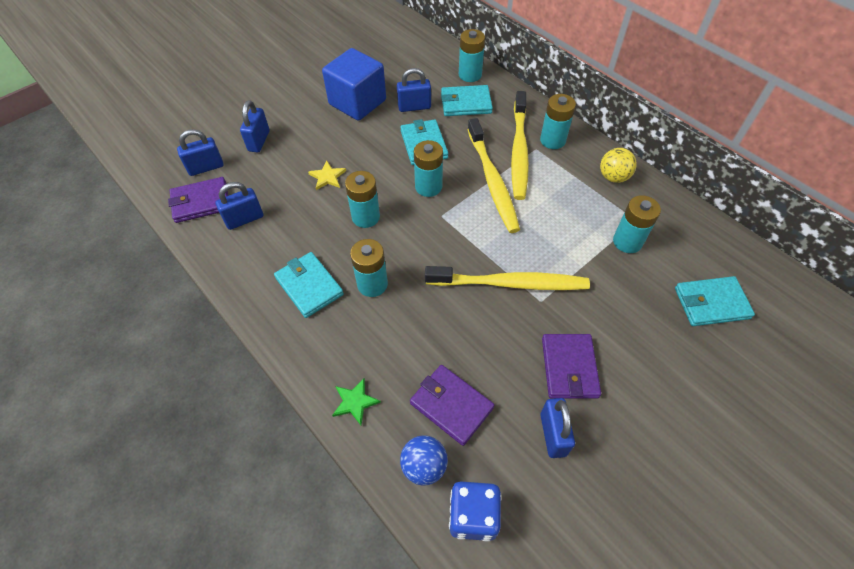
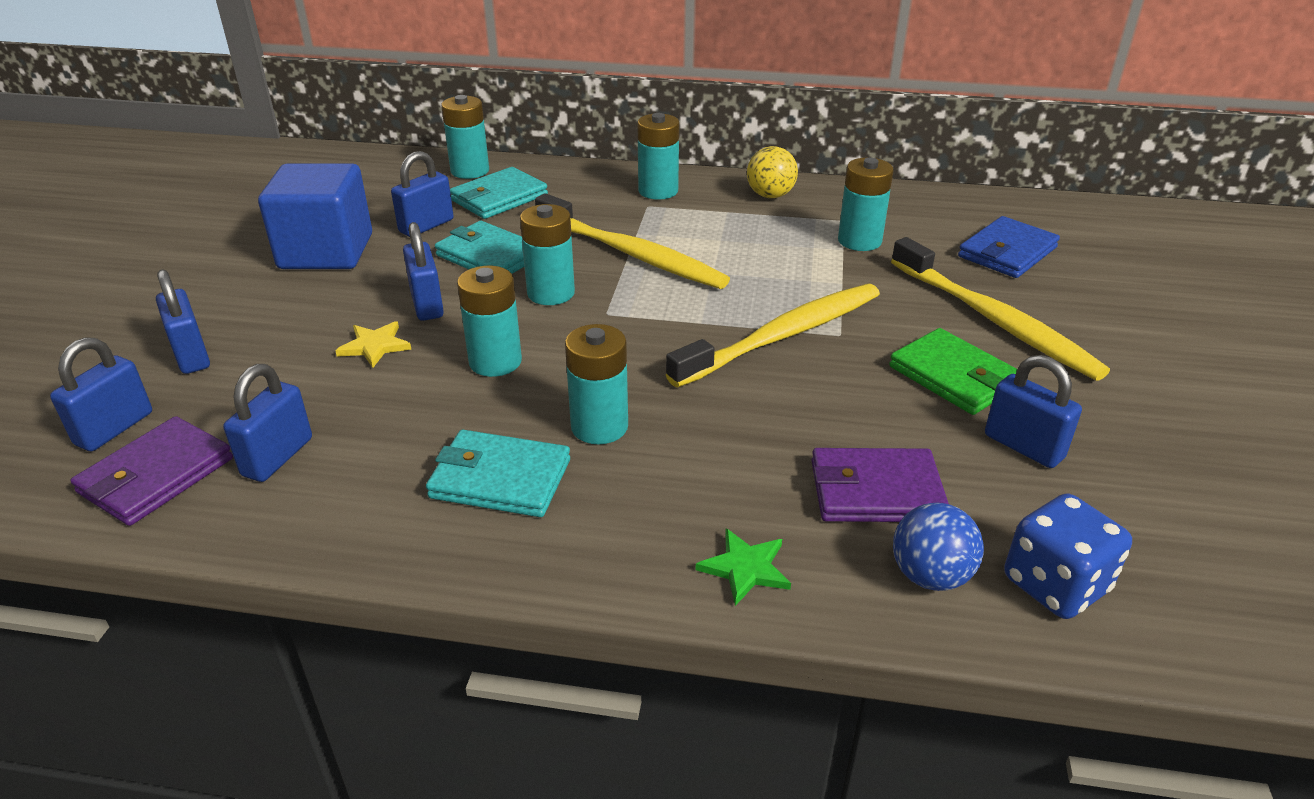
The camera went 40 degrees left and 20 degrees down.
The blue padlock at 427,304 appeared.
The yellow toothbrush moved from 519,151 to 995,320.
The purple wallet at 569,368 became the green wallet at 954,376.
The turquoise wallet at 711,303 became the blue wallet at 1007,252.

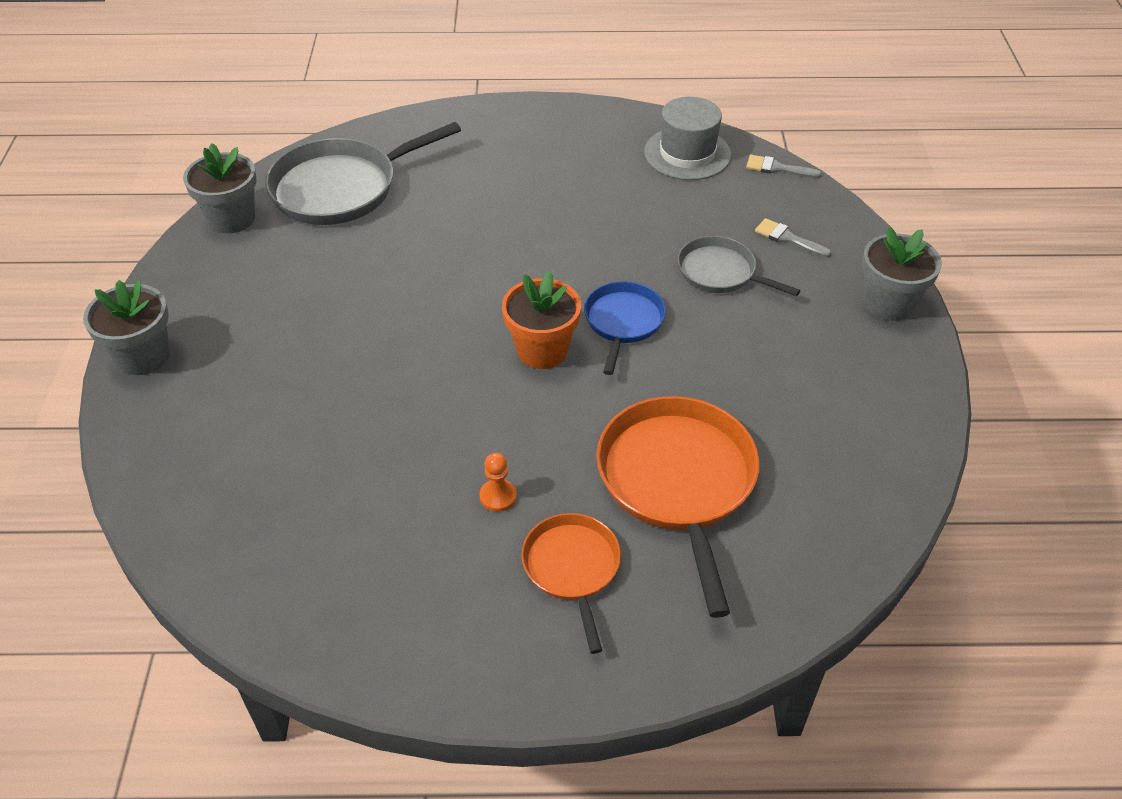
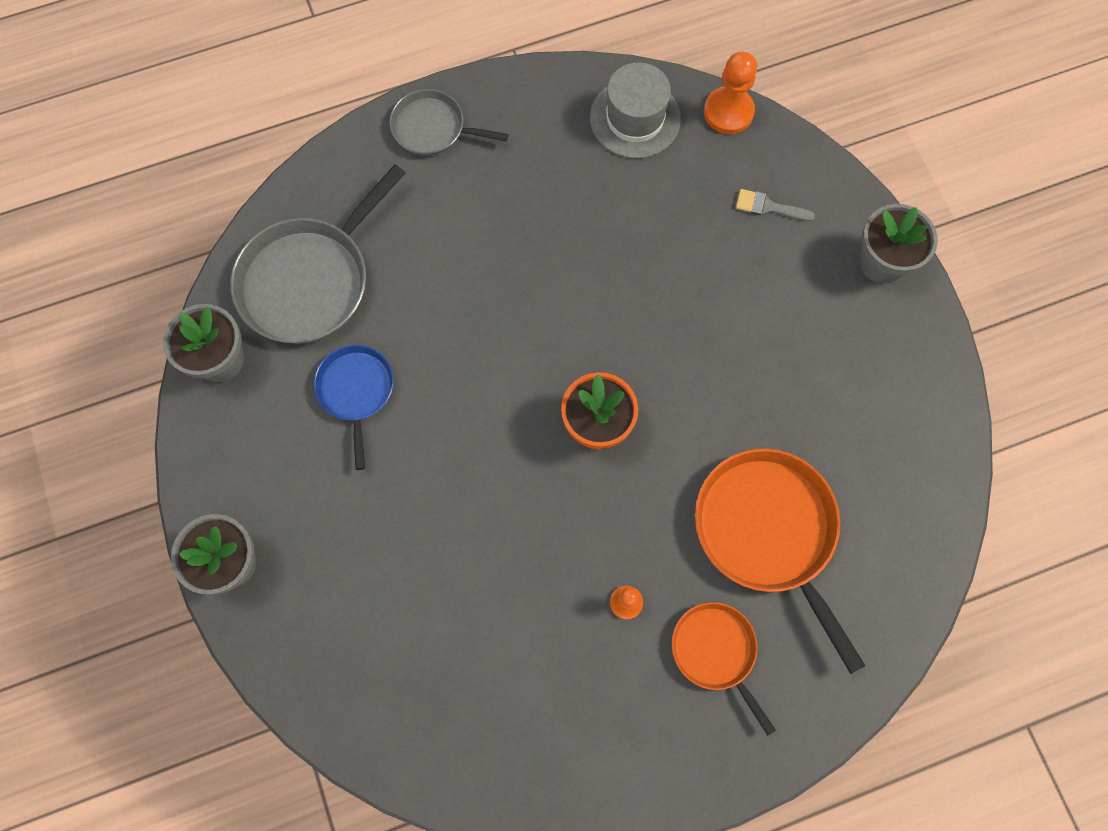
The camera went 20 degrees left and 25 degrees up.
The blue pan moved from 623,322 to 356,391.
The grey pan moved from 720,272 to 432,128.
The grey brush at 777,168 was replaced by the orange pawn at 728,112.

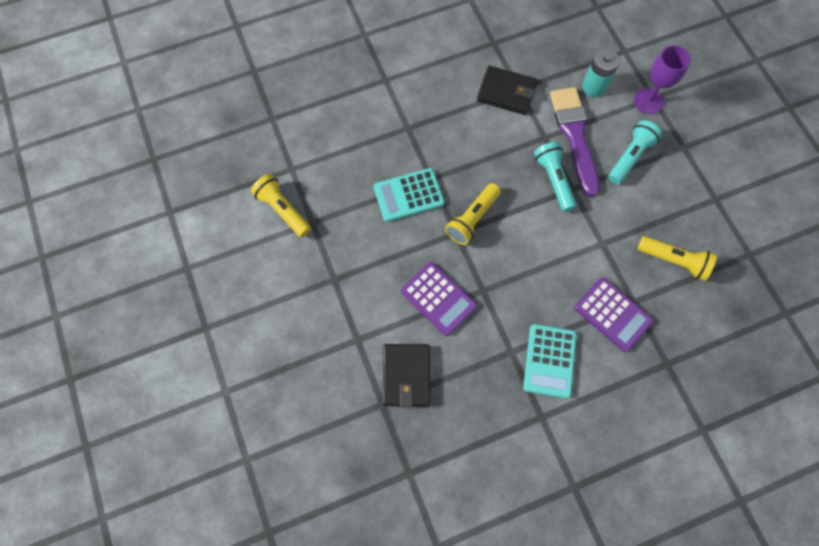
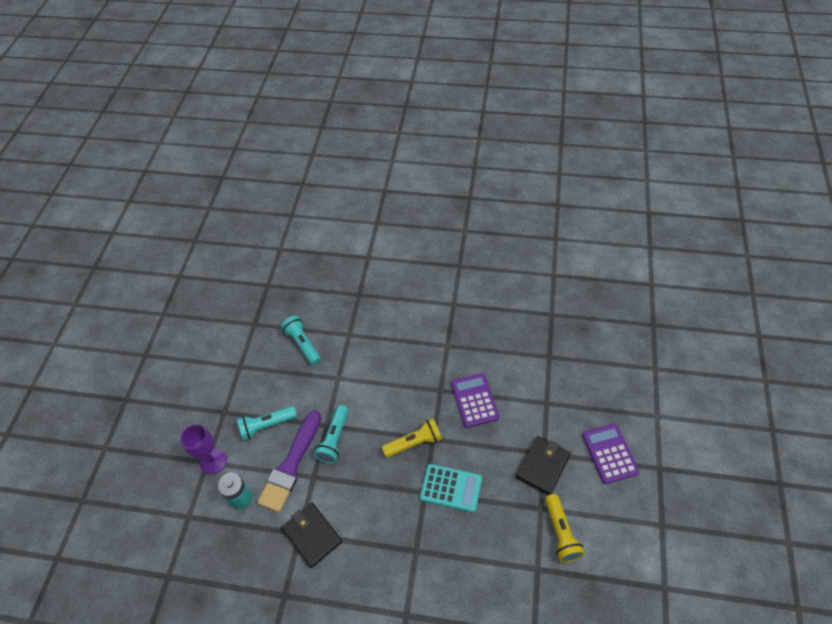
The camera went 145 degrees left and 15 degrees down.
The turquoise calculator at 549,361 disappeared.
The black wallet moved from 406,375 to 543,466.
The purple calculator moved from 613,314 to 609,453.
The yellow flashlight at 674,261 became the turquoise flashlight at 303,344.

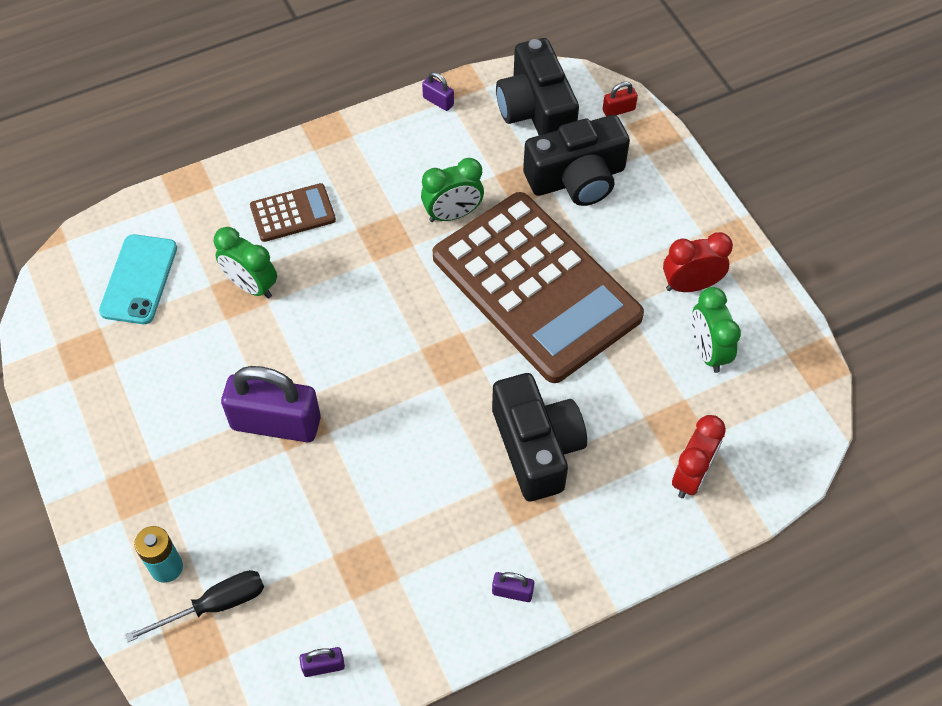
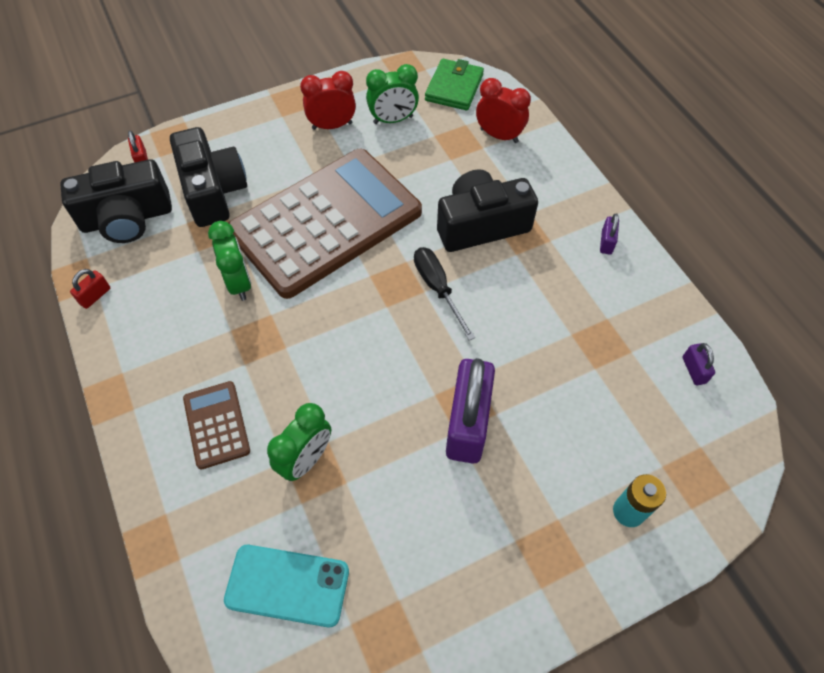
The camera went 90 degrees left and 0 degrees up.
The green wallet at 454,88 appeared.
The black screwdriver moved from 214,605 to 437,288.
The purple padlock at 438,101 became the red padlock at 95,296.
The red clock at 690,285 turned 90 degrees clockwise.

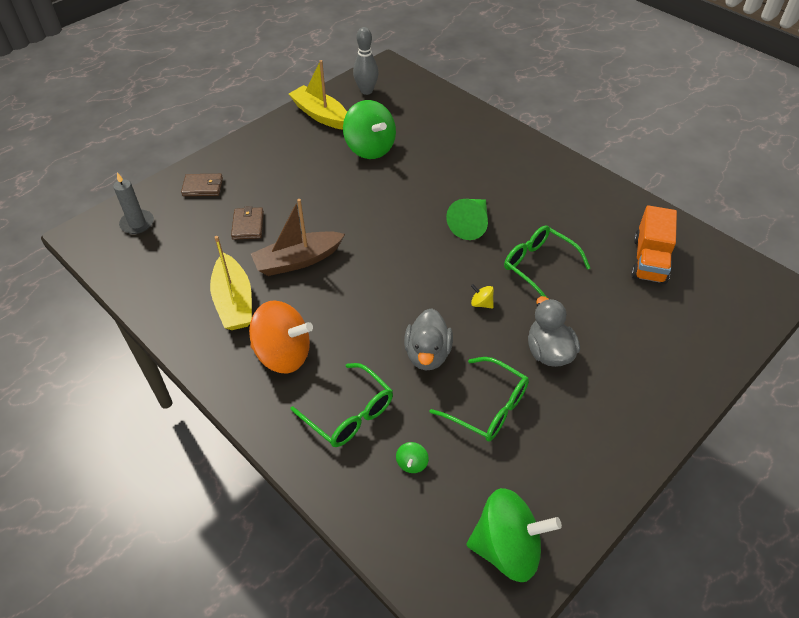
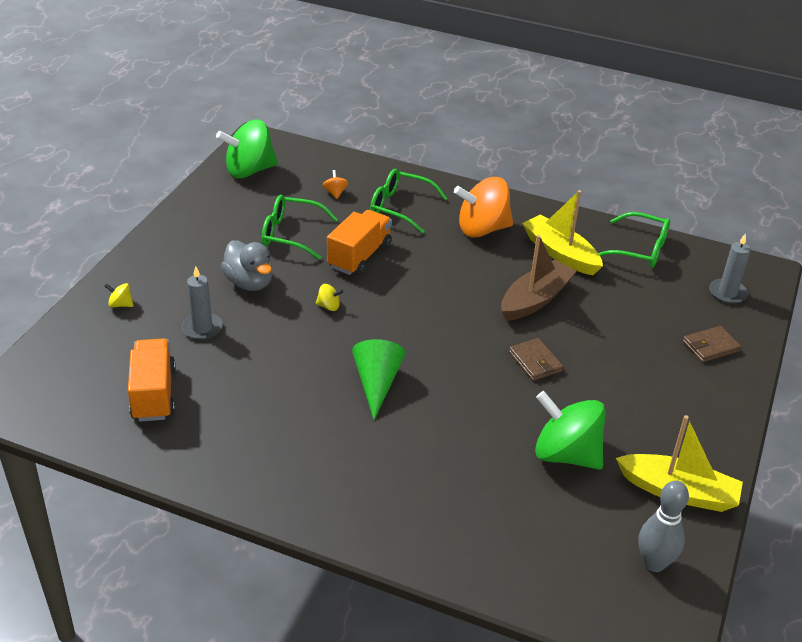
The camera went 155 degrees right and 10 degrees down.
The yellow spinning top at 120,304 appeared.
The grey candle at 202,328 appeared.
The brown wallet moved from 248,225 to 535,362.
The green glasses moved from 538,266 to 640,250.
The grey duck at 427,354 was replaced by the orange truck at 359,256.
The green spinning top at 412,463 became the orange spinning top at 335,193.

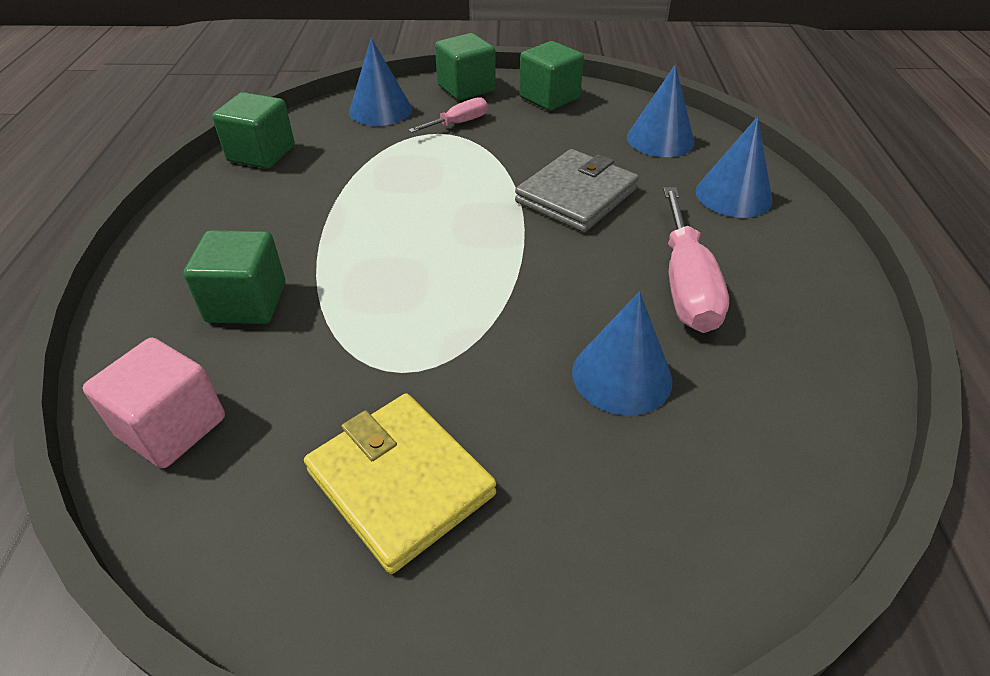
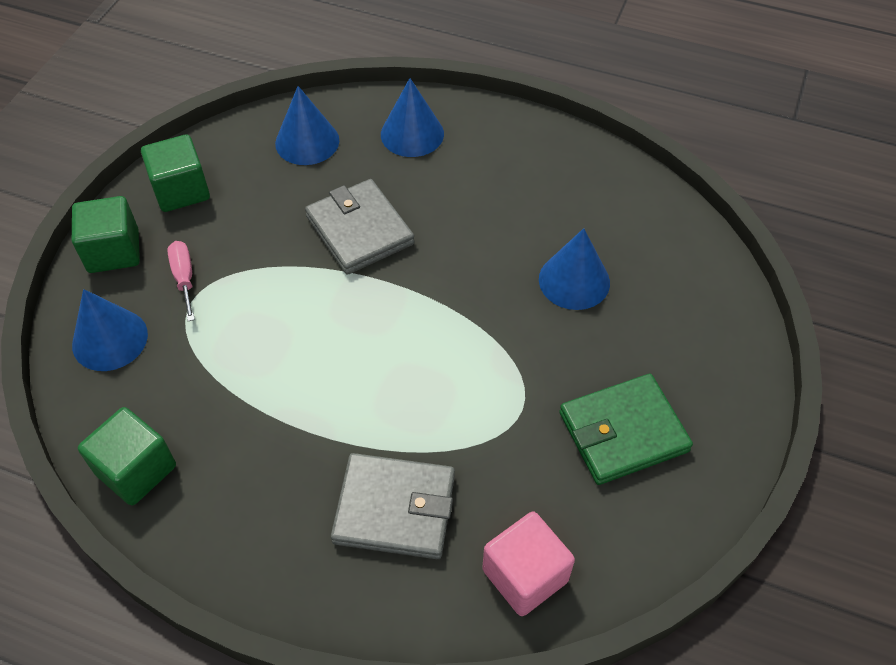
The camera went 70 degrees left and 10 degrees up.
The pink screwdriver at 686,285 disappeared.
The green cube at 246,302 was replaced by the grey wallet at 395,508.
The yellow wallet at 400,483 became the green wallet at 623,432.

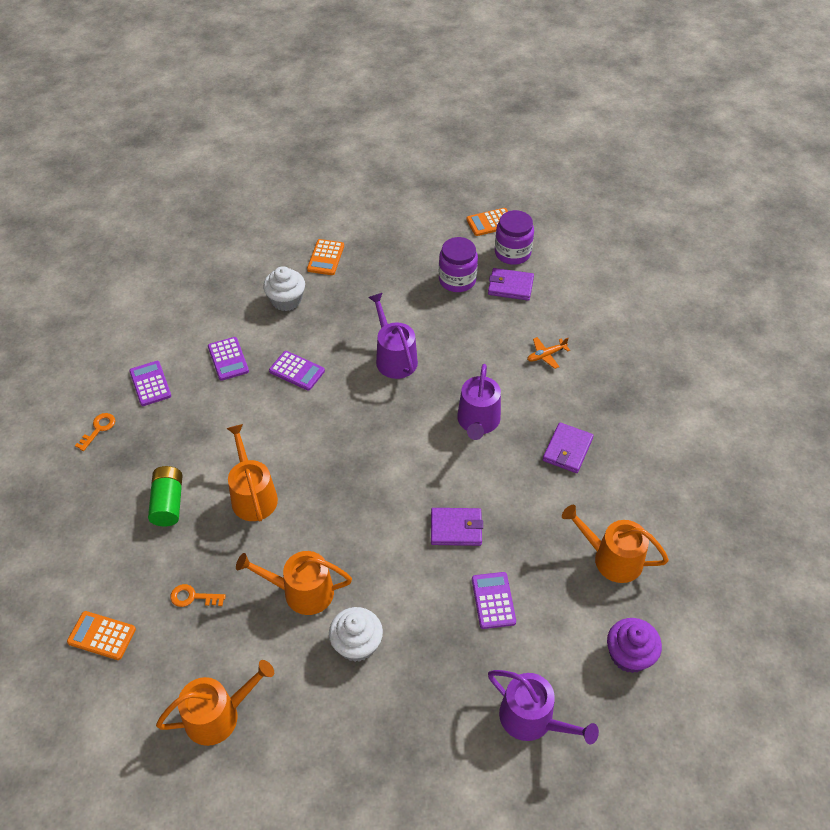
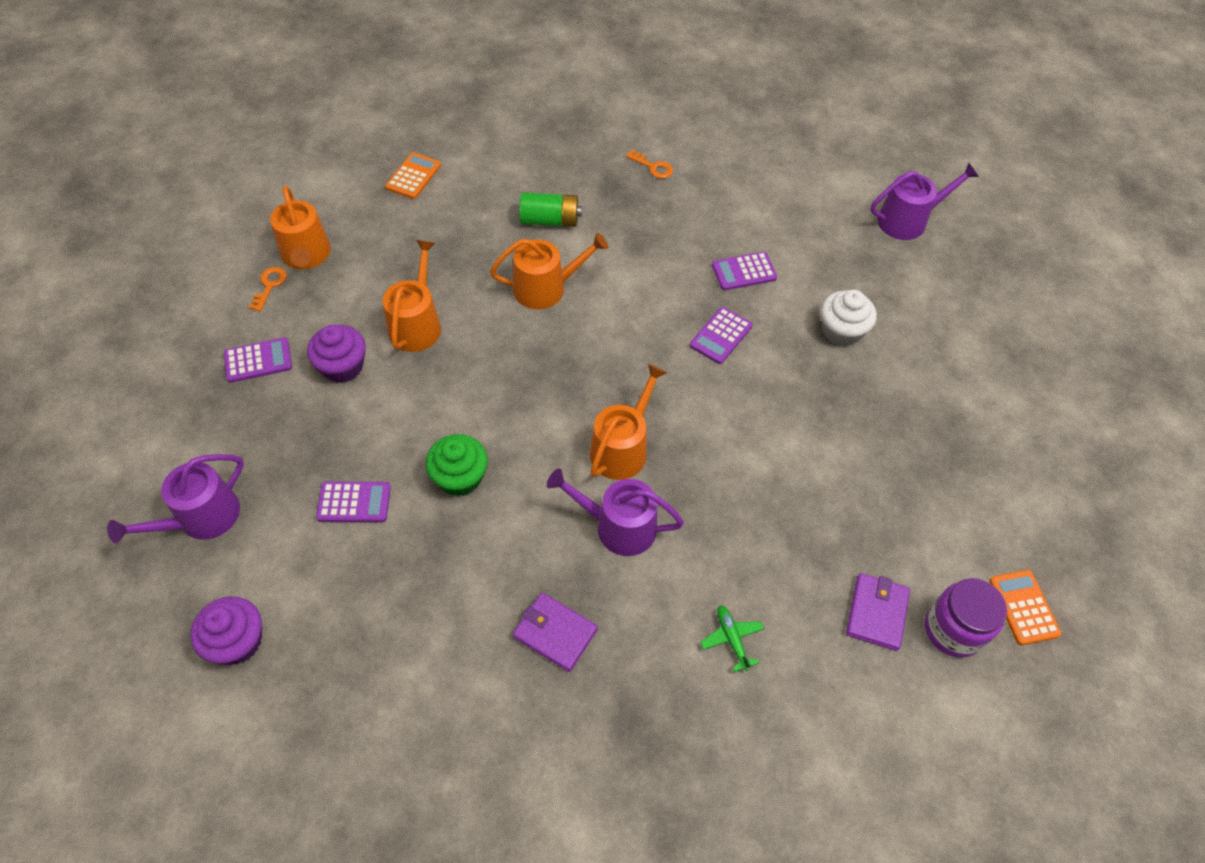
The camera went 95 degrees right and 5 degrees up.
The orange calculator at 325,258 disappeared.
The purple jar at 457,280 disappeared.
The purple calculator moved from 150,384 to 258,361.
The orange key moved from 193,597 to 269,286.
The purple watering can moved from 394,358 to 907,220.
The orange watering can moved from 612,558 to 622,448.
The purple wallet at 456,528 was replaced by the green cupcake at 460,477.
The white cupcake at 357,644 became the purple cupcake at 342,366.
The orange plane at 546,355 became the green plane at 731,639.

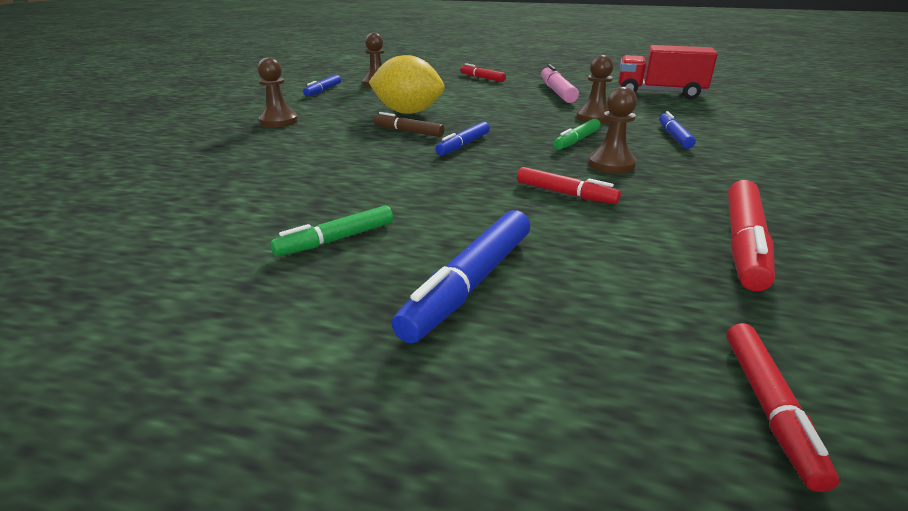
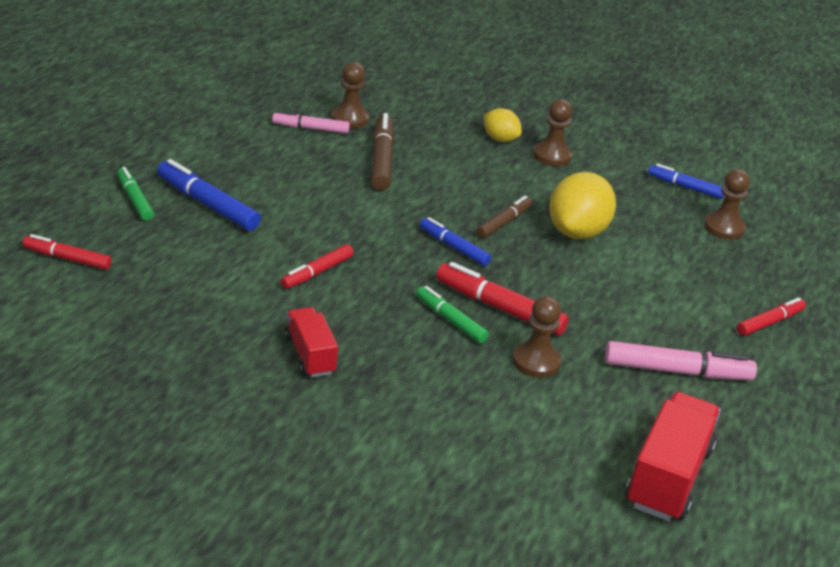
The camera went 95 degrees right and 5 degrees up.
The blue marker at 674,136 disappeared.
The pink marker at 310,128 appeared.
The red truck at 310,355 appeared.
The brown marker at 382,160 appeared.
The yellow lemon at 500,139 appeared.
The green marker moved from 336,239 to 134,199.
The brown pawn moved from 611,164 to 350,119.
The red marker moved from 743,243 to 499,308.

